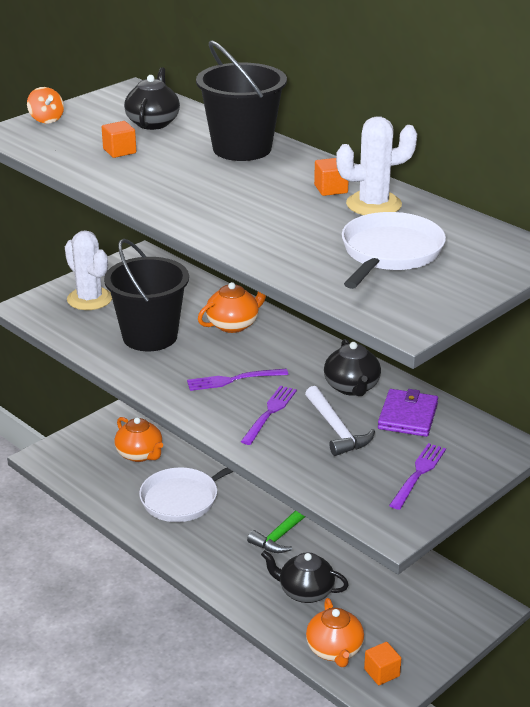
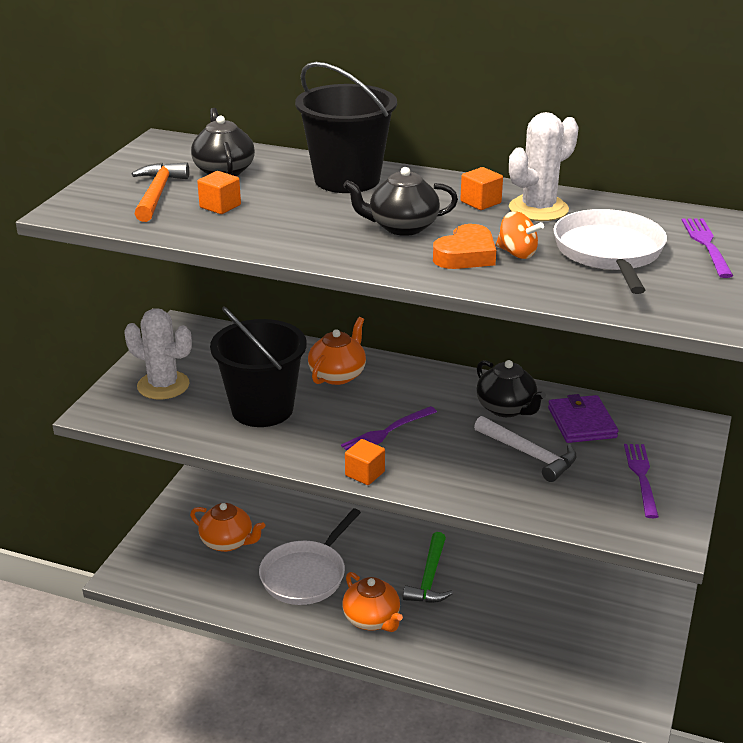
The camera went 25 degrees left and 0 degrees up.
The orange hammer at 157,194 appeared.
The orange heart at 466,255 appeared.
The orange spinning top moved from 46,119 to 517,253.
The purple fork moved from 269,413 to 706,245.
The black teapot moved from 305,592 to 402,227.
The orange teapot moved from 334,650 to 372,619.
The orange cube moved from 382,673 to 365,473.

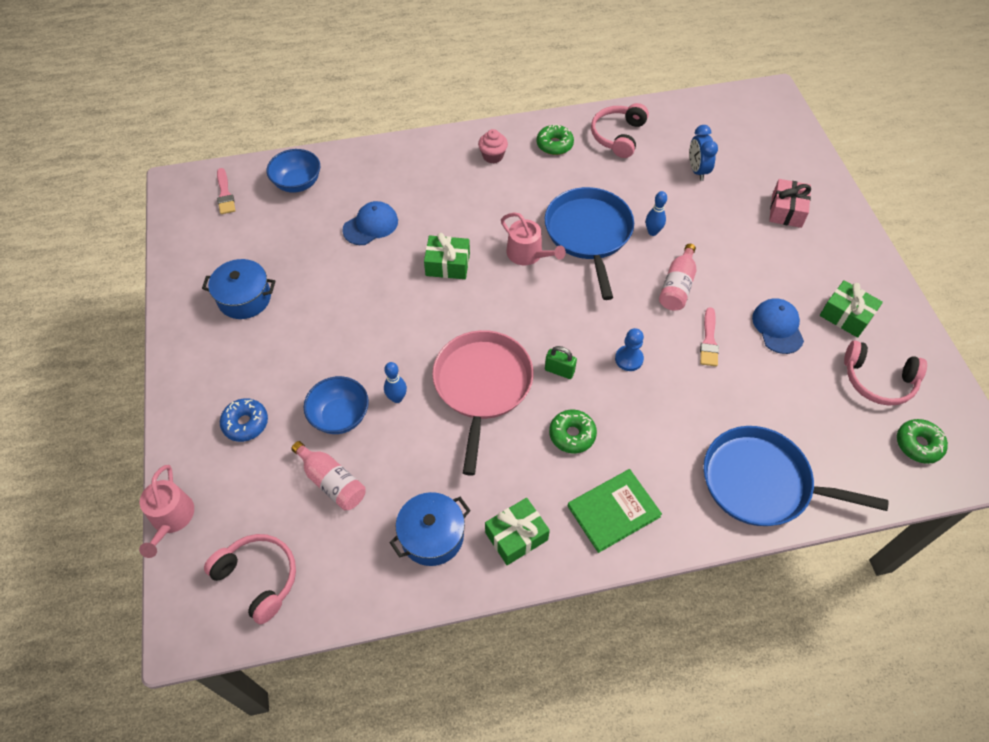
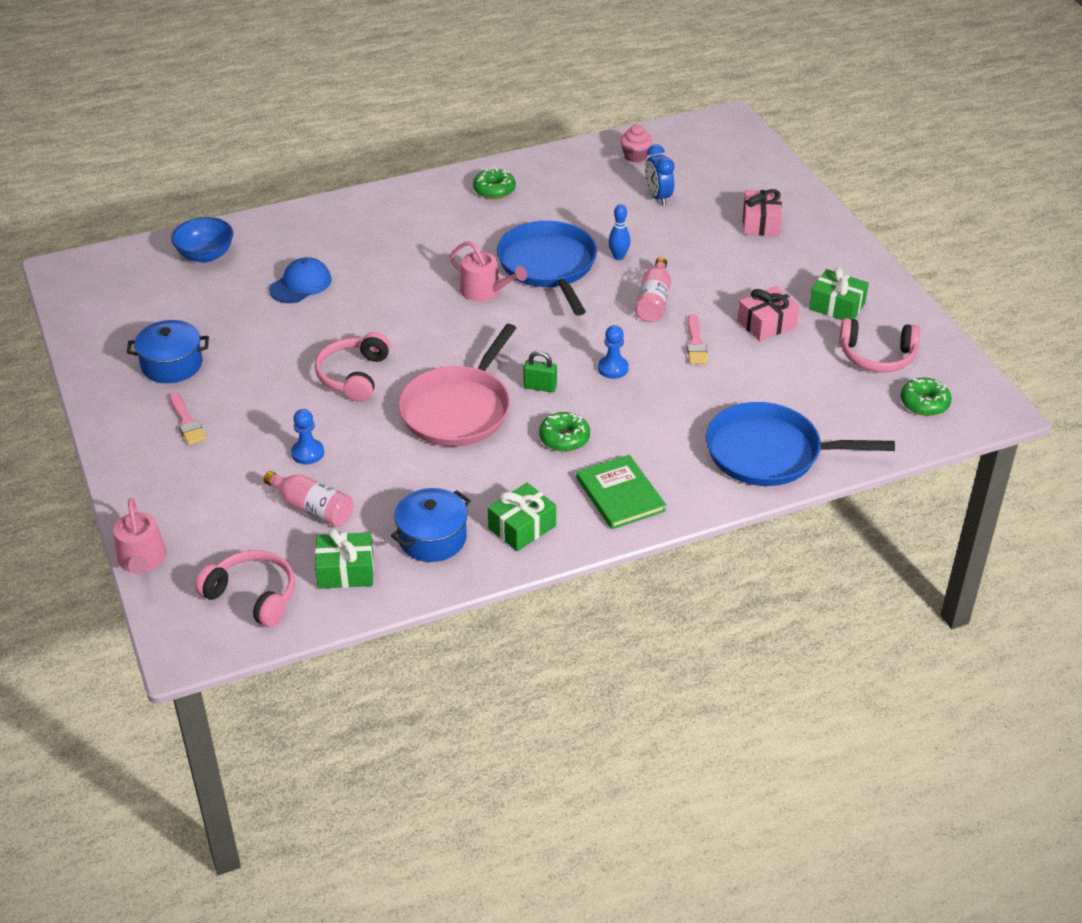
The camera went 10 degrees left and 15 degrees down.
The blue donut at 245,423 disappeared.
The blue bowling pin at 397,398 disappeared.
The pink brush moved from 225,194 to 187,422.
The green gift moved from 447,264 to 345,571.
The pink cupcake moved from 493,156 to 635,156.
The pink headphones moved from 618,136 to 354,376.
The blue bowl at 340,416 was replaced by the blue pawn at 307,453.
The blue cap at 777,327 was replaced by the pink gift at 766,324.
The pink pan at 482,386 turned 150 degrees counterclockwise.
The green book at 613,511 turned 75 degrees counterclockwise.

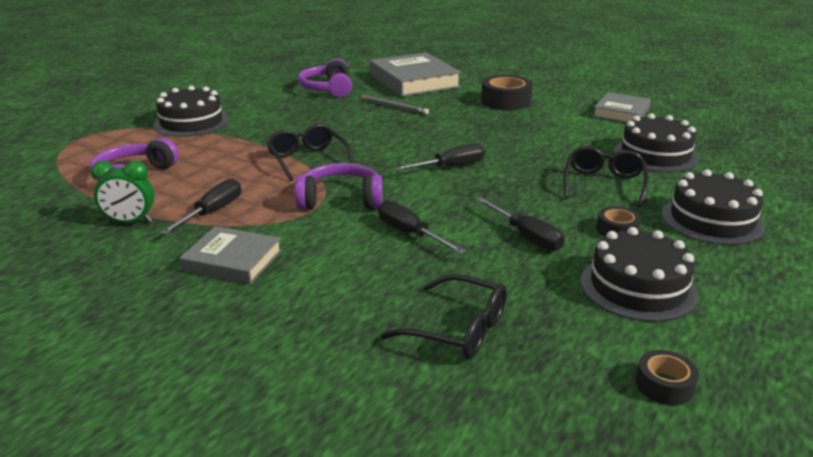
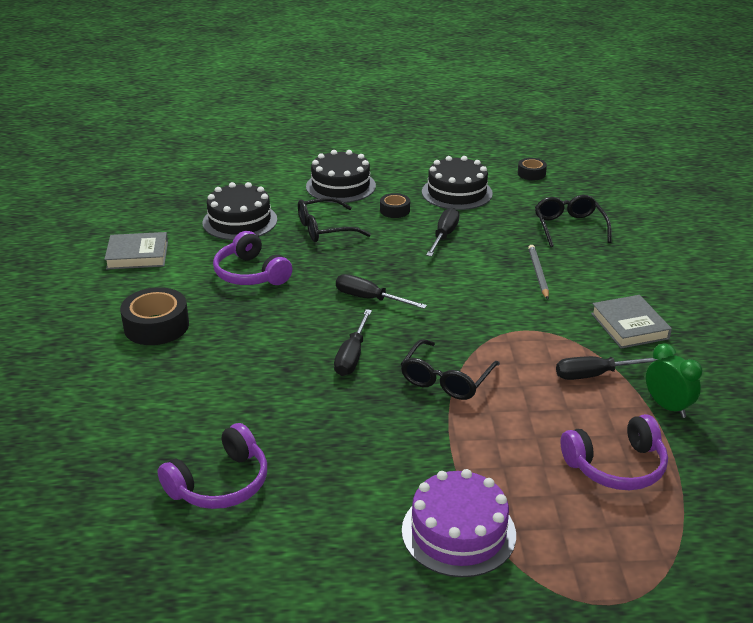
The camera went 125 degrees left and 5 degrees up.
The grey book at 414,81 disappeared.
The purple headphones moved from 340,199 to 251,274.
The grey pencil moved from 393,107 to 538,274.
The black screwdriver moved from 410,234 to 352,356.
The black cake at 191,122 became the purple cake at 458,532.

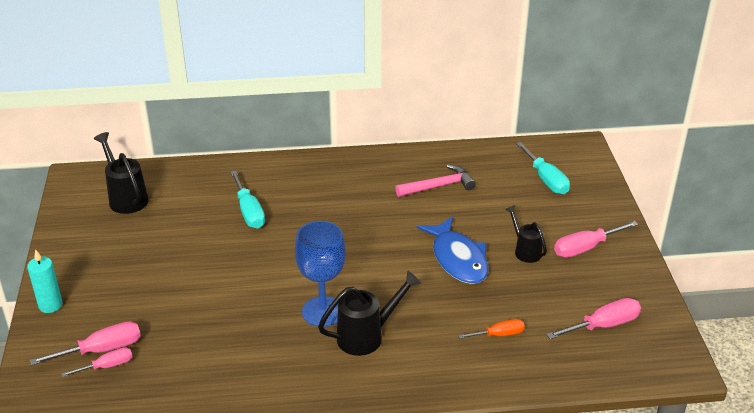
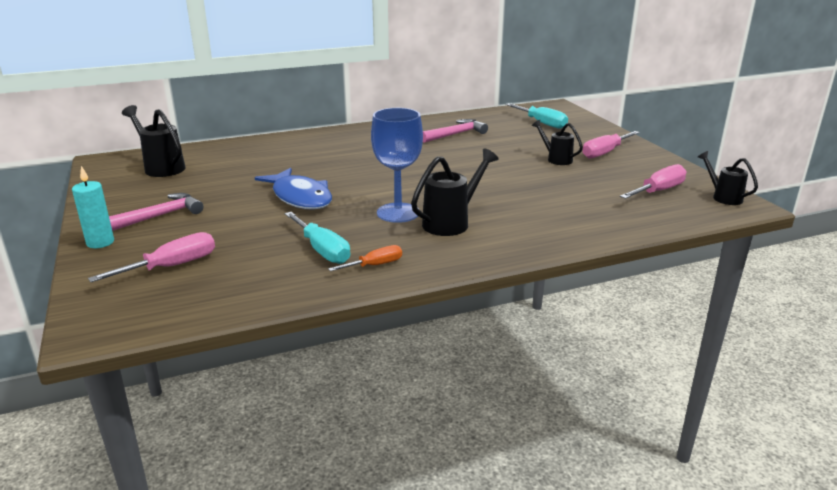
The camera went 15 degrees left and 10 degrees down.
The pink screwdriver at 107,366 disappeared.
The pink hammer at 159,216 appeared.
The black watering can at 723,197 appeared.
The turquoise screwdriver moved from 249,212 to 322,250.
The blue fish moved from 458,259 to 300,197.
The orange screwdriver moved from 499,334 to 375,265.

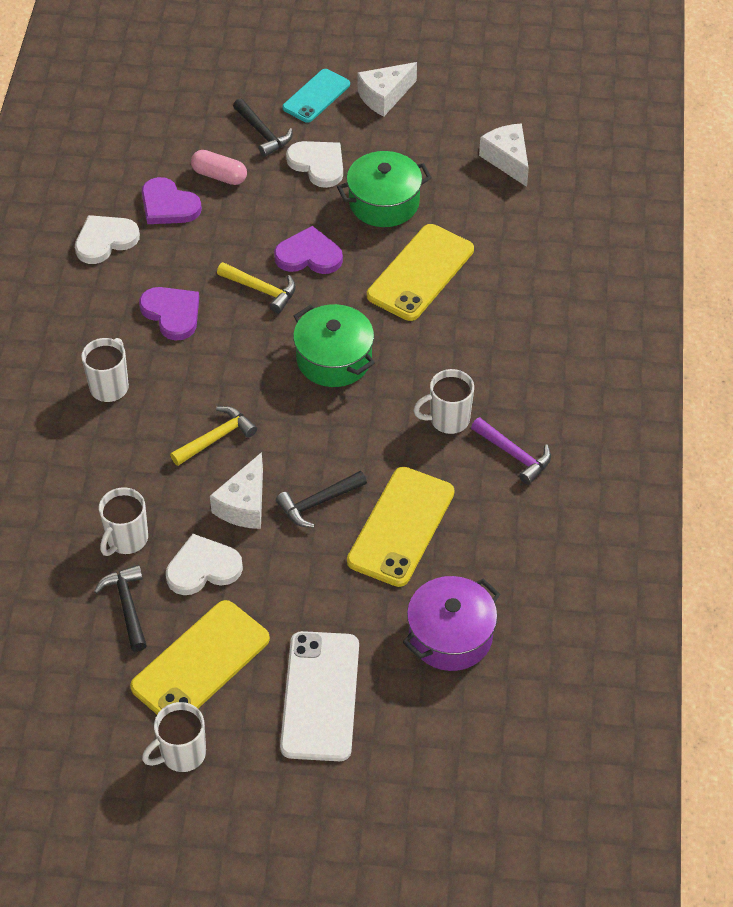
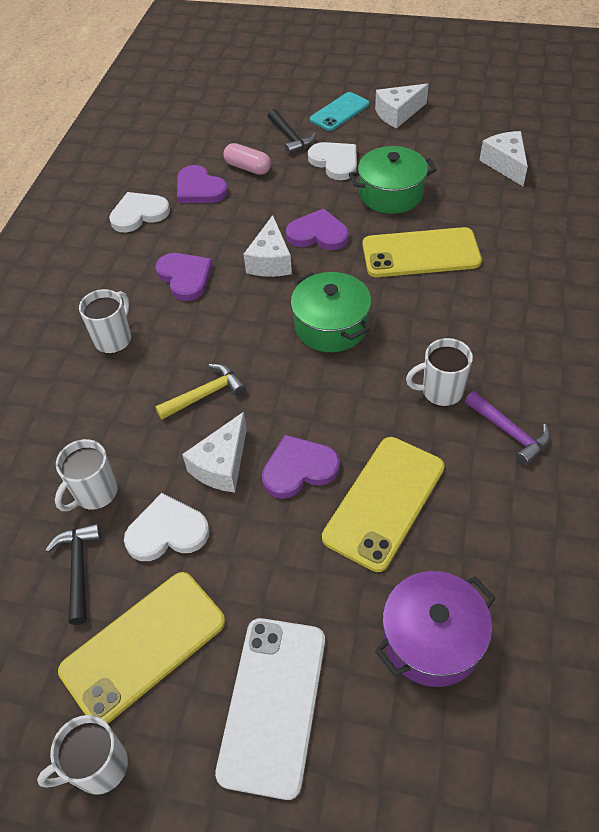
The camera went 10 degrees right and 0 degrees up.
The yellow hammer at 261,290 was replaced by the white cheese at 270,261.
The black hammer at 318,503 was replaced by the purple heart at 299,469.
The yellow phone at 420,273 turned 45 degrees clockwise.

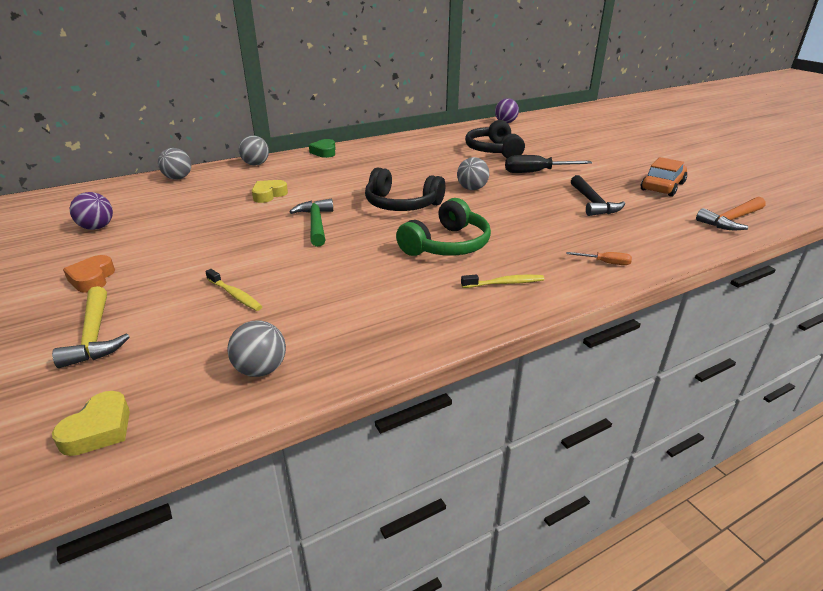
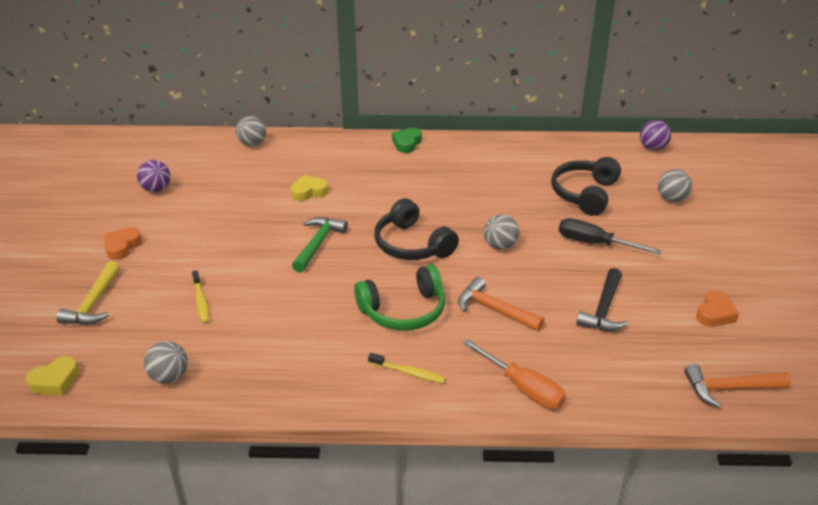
The camera went 30 degrees right and 5 degrees up.
The orange hammer at 495,309 appeared.
The grey ball moved from 256,164 to 671,199.
The orange car at 662,186 was replaced by the orange heart at 715,314.
The orange screwdriver at 605,263 changed to 1.93 times the size.

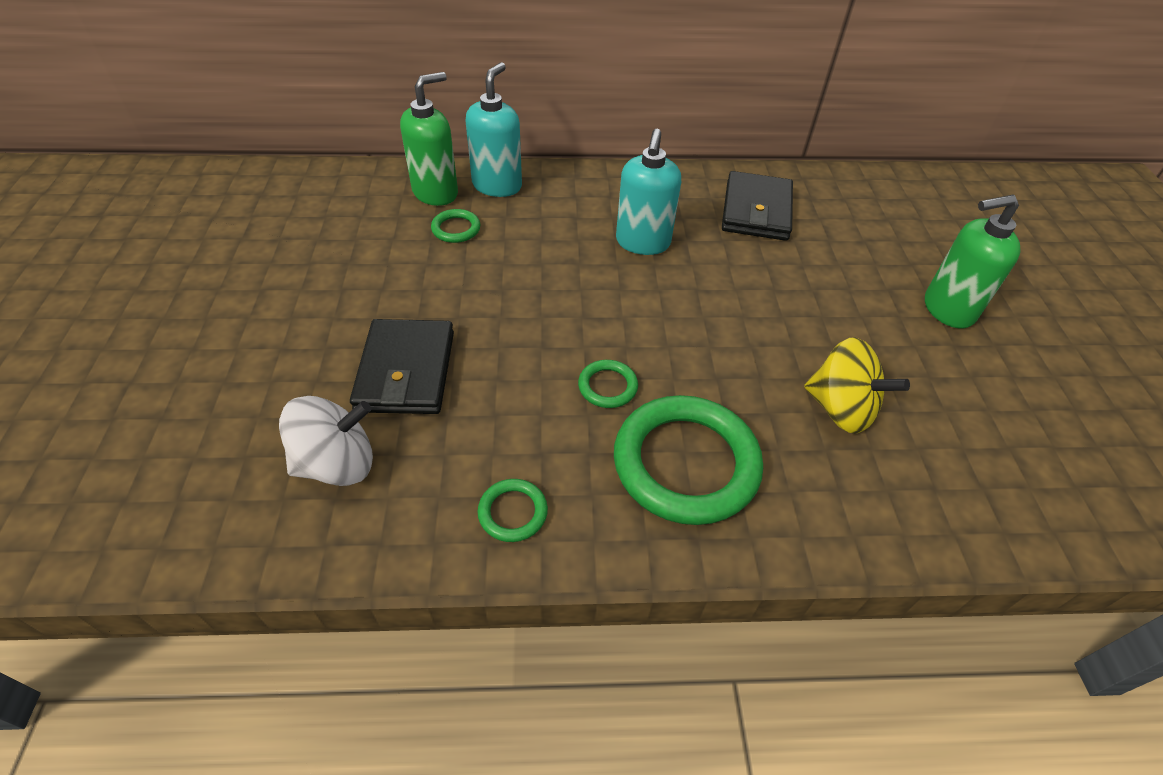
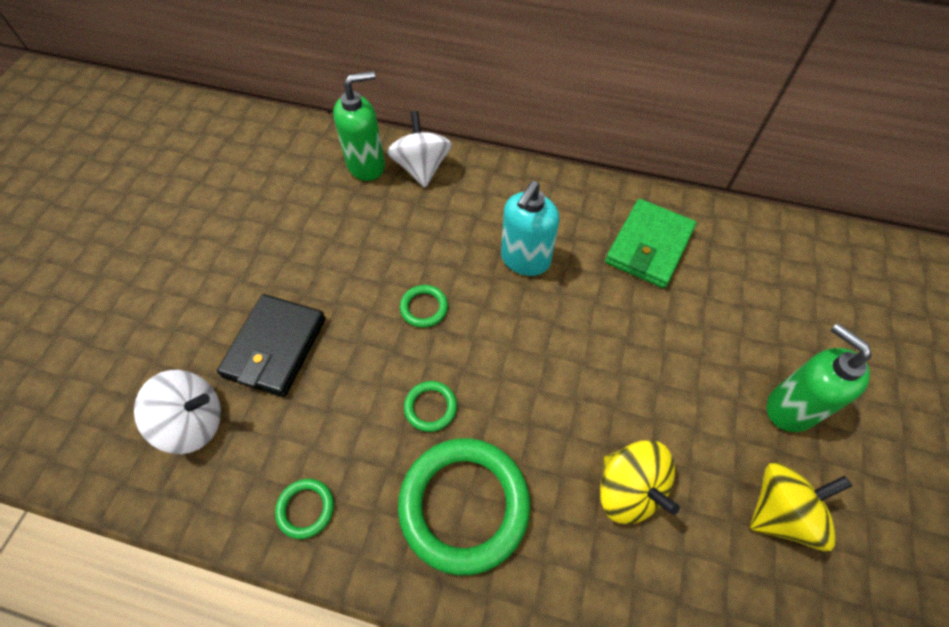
The camera went 20 degrees right and 10 degrees up.
The yellow spinning top at 781,512 appeared.
The green ring moved from 456,229 to 424,308.
The turquoise soap dispenser at 497,185 was replaced by the white spinning top at 421,168.
The black wallet at 756,211 became the green wallet at 649,246.
The green soap dispenser at 947,309 turned 45 degrees clockwise.

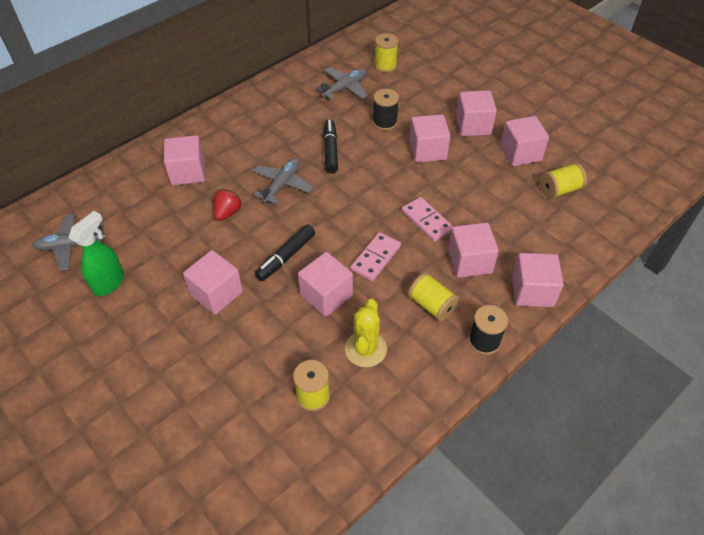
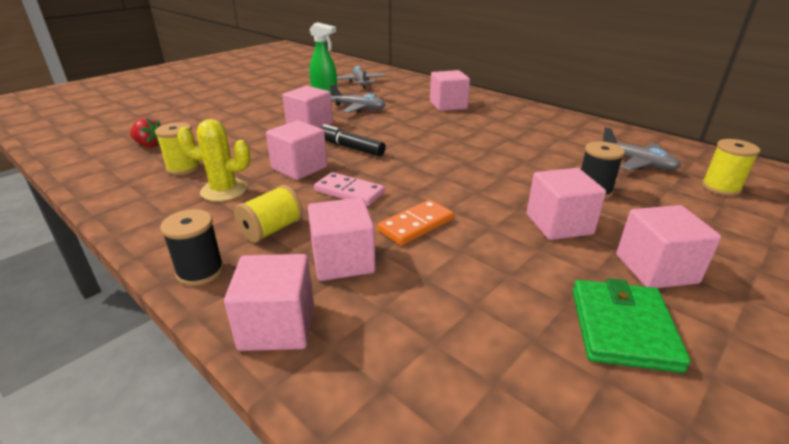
The camera went 85 degrees right and 20 degrees down.
The black marker at 330,150 disappeared.
The yellow spool at 559,190 disappeared.
The red strawberry moved from 227,212 to 149,145.
The grey plane moved from 282,185 to 358,108.
The pink cube at 520,153 was replaced by the green wallet at 623,328.
The pink domino at 427,221 became the orange domino at 416,225.

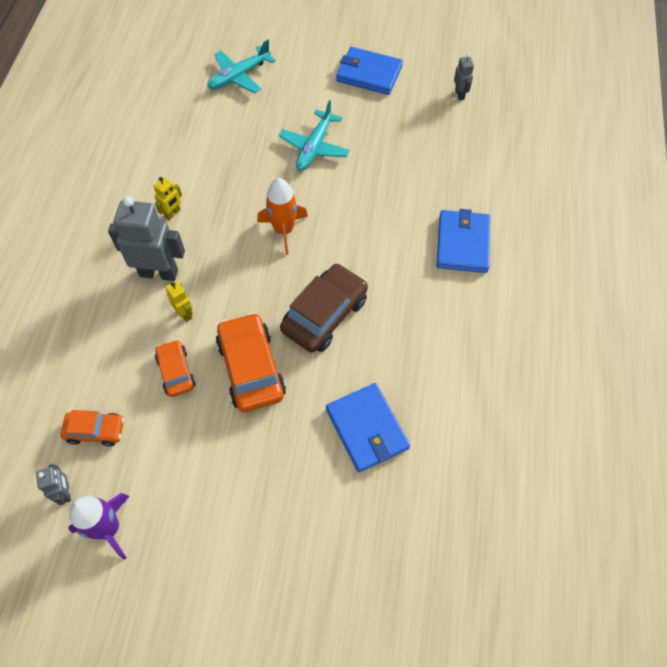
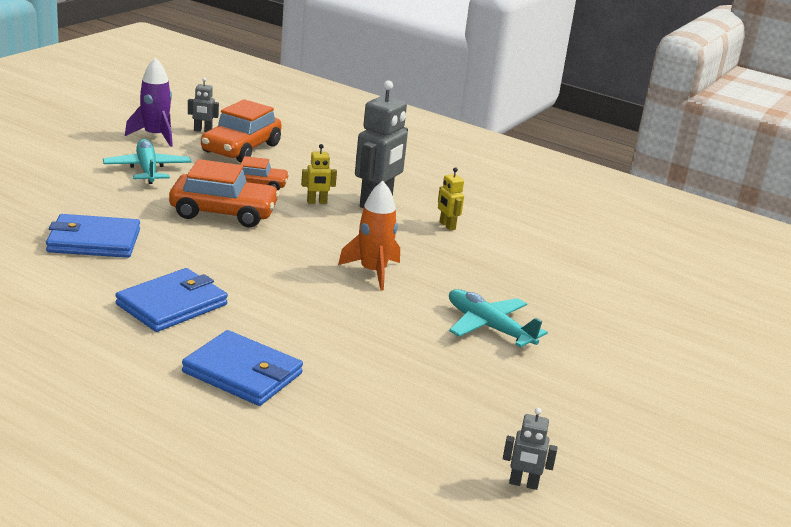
The camera went 110 degrees right and 35 degrees down.
The brown car at 324,314 disappeared.
The turquoise plane moved from 239,76 to 147,170.
The blue wallet moved from 369,74 to 172,305.
The orange car at 96,430 changed to 1.73 times the size.

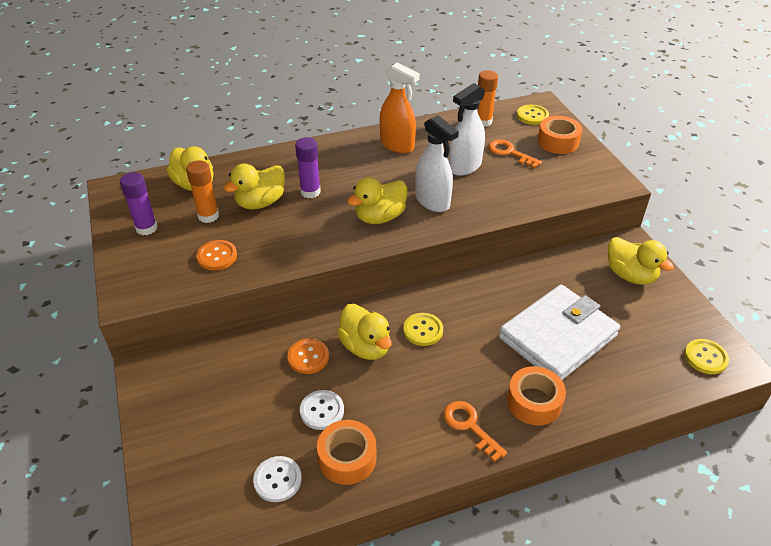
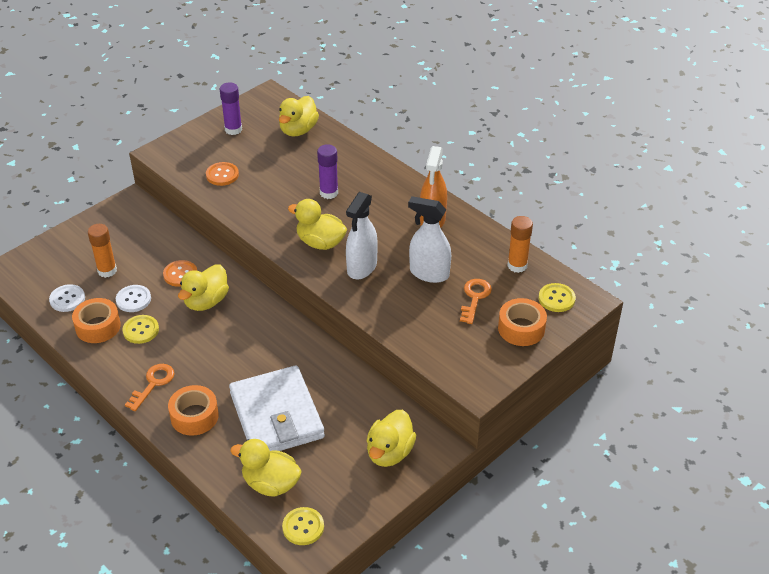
The camera went 65 degrees right and 0 degrees up.
The orange glue stick moved from 208,216 to 107,271.
The yellow duck moved from 260,202 to 271,483.
The yellow button moved from 423,330 to 141,330.
The white wallet at 558,337 turned 45 degrees clockwise.

